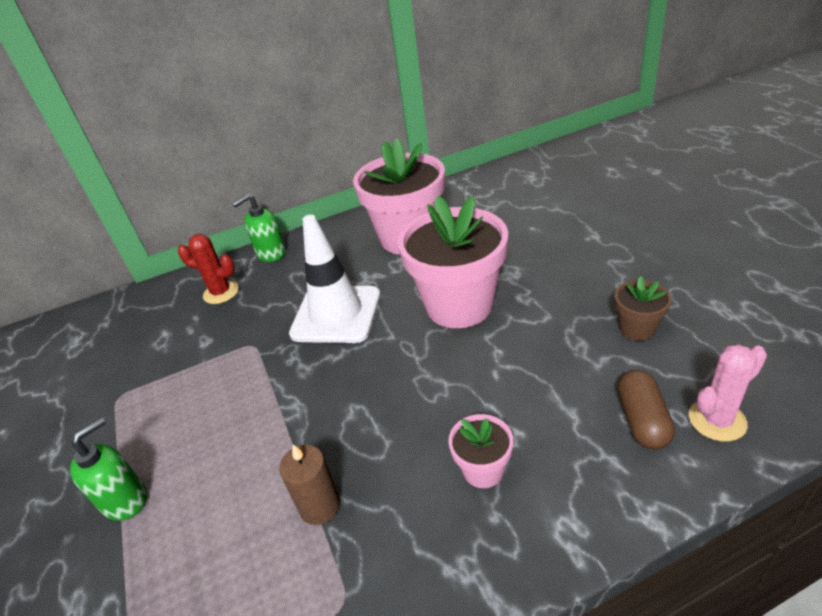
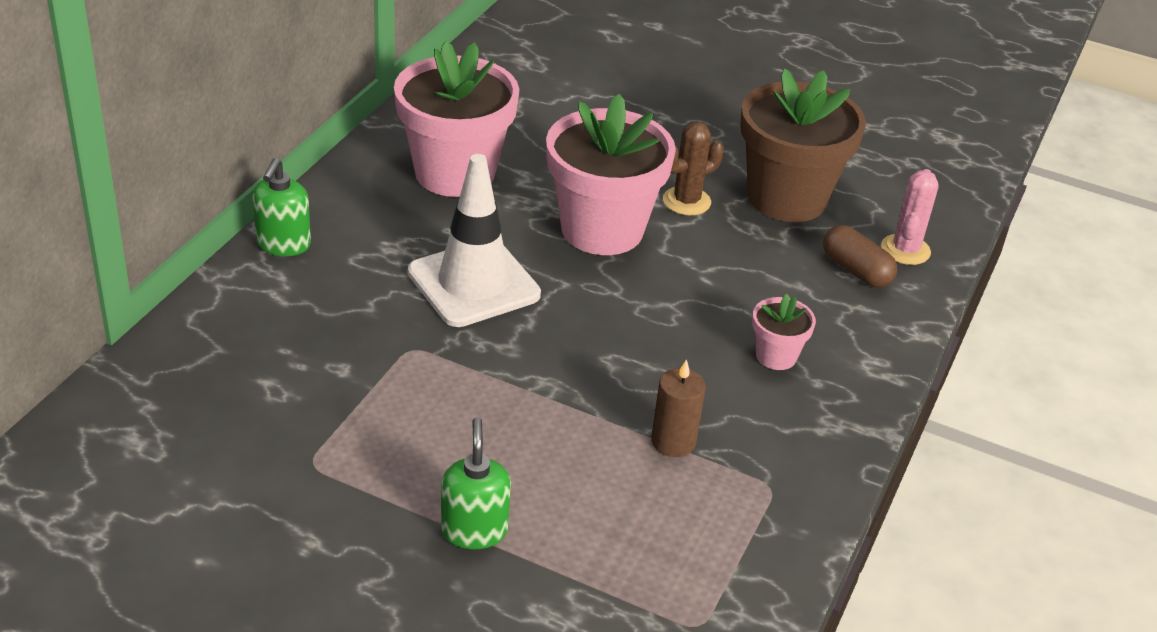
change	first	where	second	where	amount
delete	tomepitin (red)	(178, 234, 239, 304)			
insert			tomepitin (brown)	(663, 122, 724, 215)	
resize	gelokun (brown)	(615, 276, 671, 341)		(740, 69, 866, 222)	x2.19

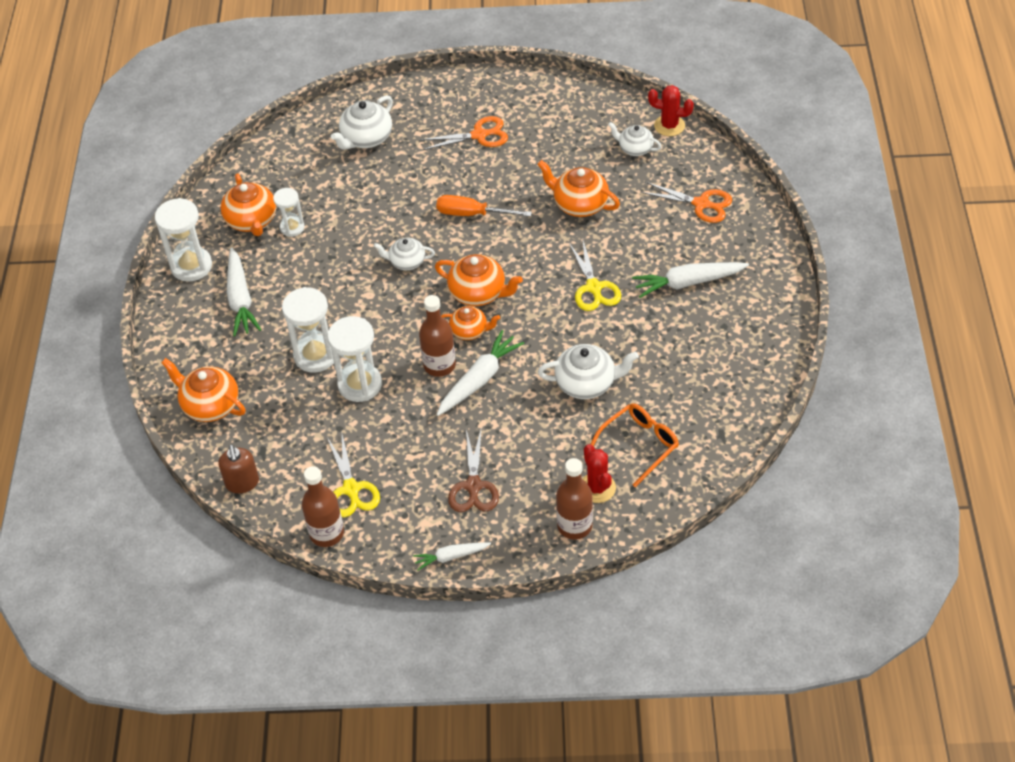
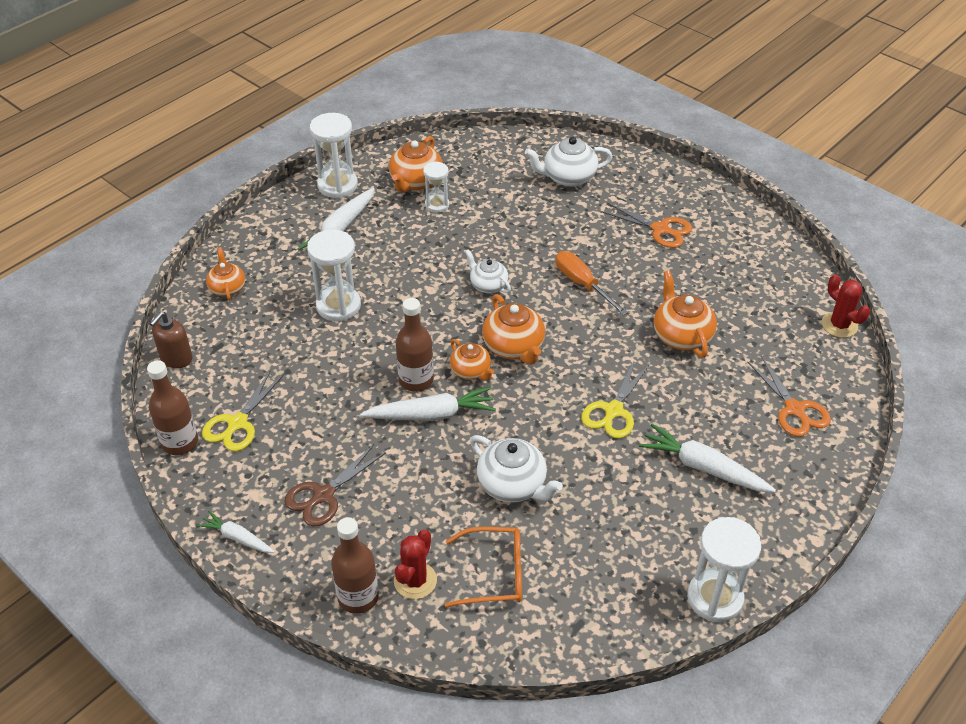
change	first	where	second	where	amount
delete	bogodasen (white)	(608, 122, 662, 156)			
move	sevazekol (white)	(328, 316, 382, 402)		(687, 517, 761, 622)	
resize	bogodasen (orange)	(161, 358, 246, 422)		(206, 247, 245, 301)	x0.64

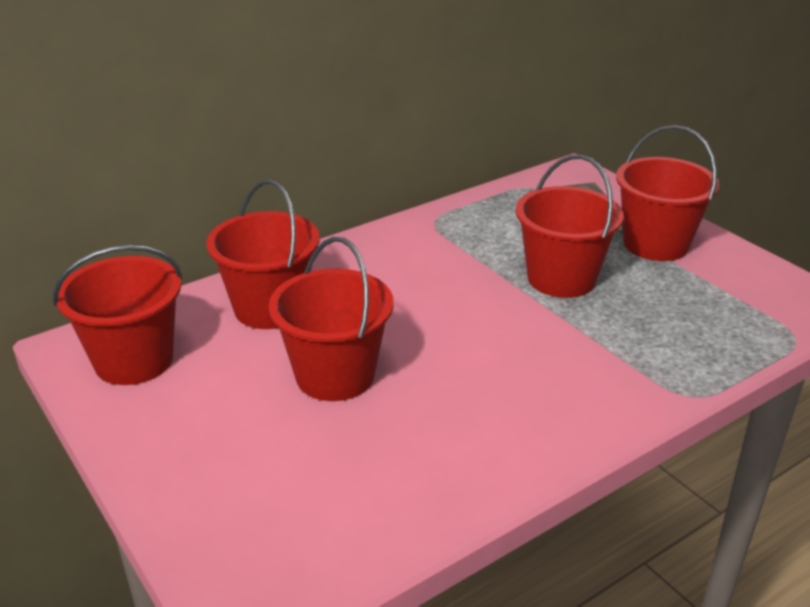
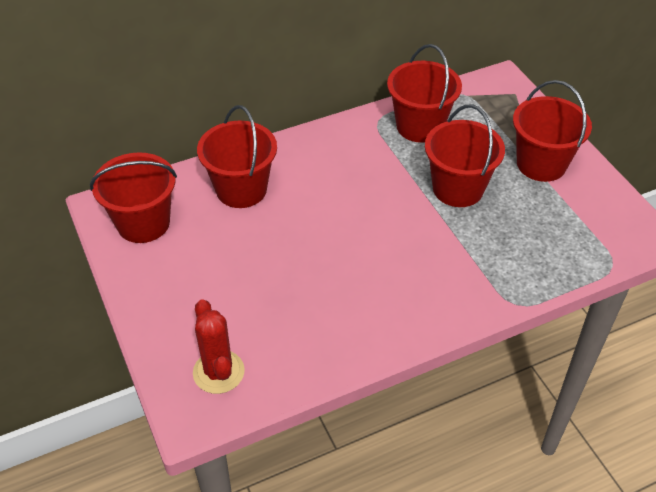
change	first	where	second	where	amount
insert			tomepitin (red)	(193, 299, 245, 394)	
move	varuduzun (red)	(269, 237, 394, 401)		(387, 44, 462, 143)	

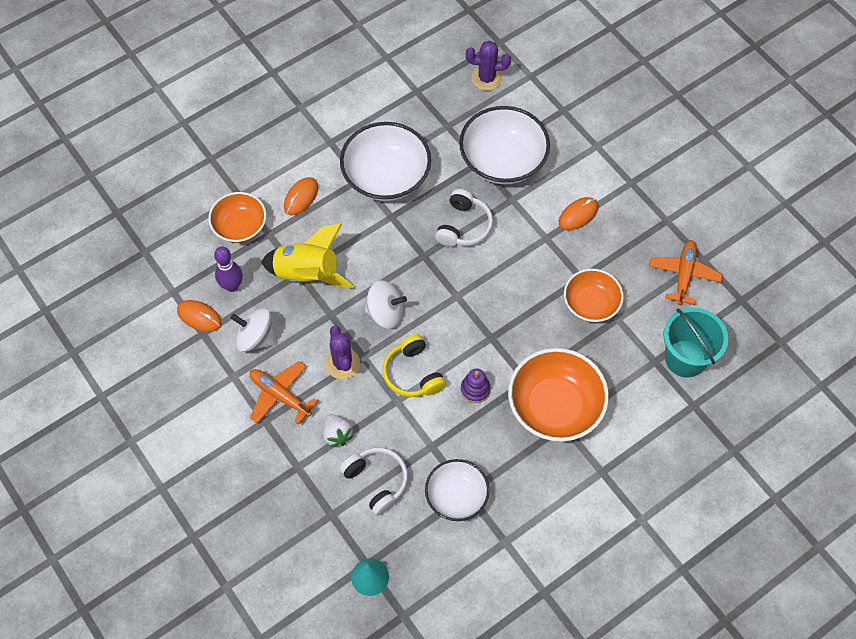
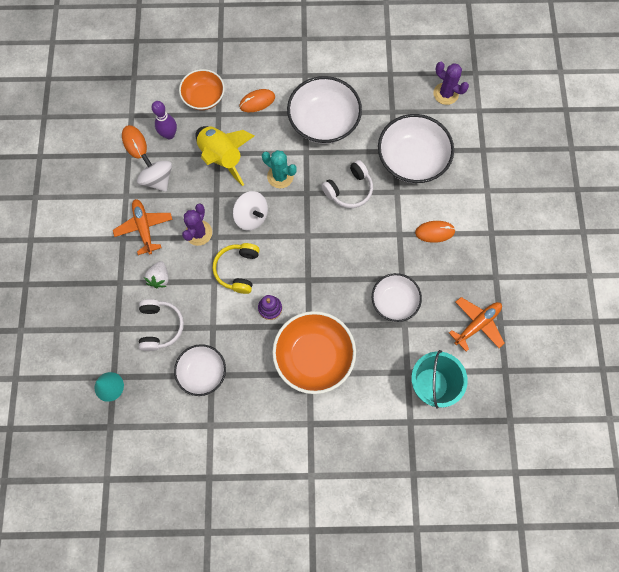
change	first	where	second	where	amount
insert			tomepitin (turquoise)	(262, 150, 297, 188)	
recolor	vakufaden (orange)	(564, 269, 624, 322)	vakufaden (white)	(372, 273, 422, 322)	

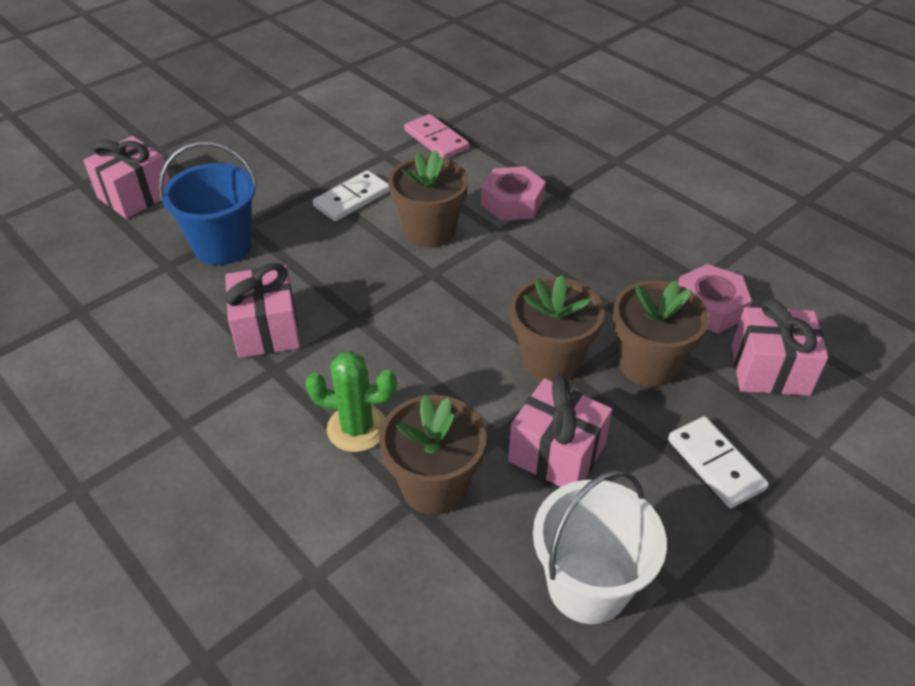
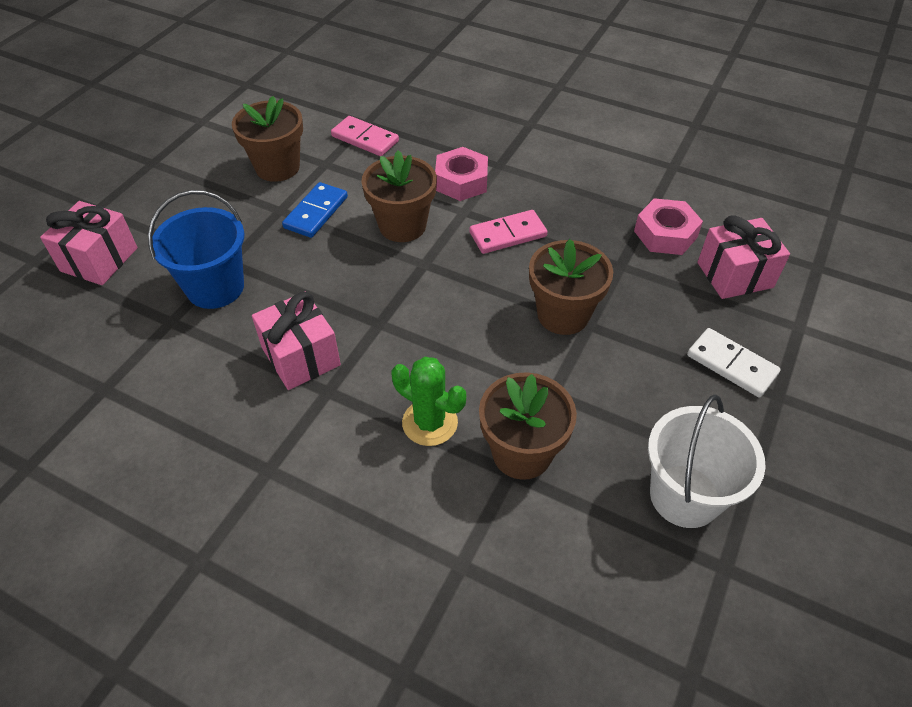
change	first	where	second	where	amount
delete	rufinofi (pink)	(508, 376, 612, 487)			
insert			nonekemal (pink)	(469, 210, 547, 254)	
move	gelokun (brown)	(613, 280, 709, 387)		(232, 96, 303, 182)	
recolor	nonekemal (white)	(313, 170, 390, 221)	nonekemal (blue)	(282, 182, 348, 238)	
rotate	tomepitin (green)	(305, 351, 397, 452)		(392, 357, 466, 446)	45 degrees clockwise

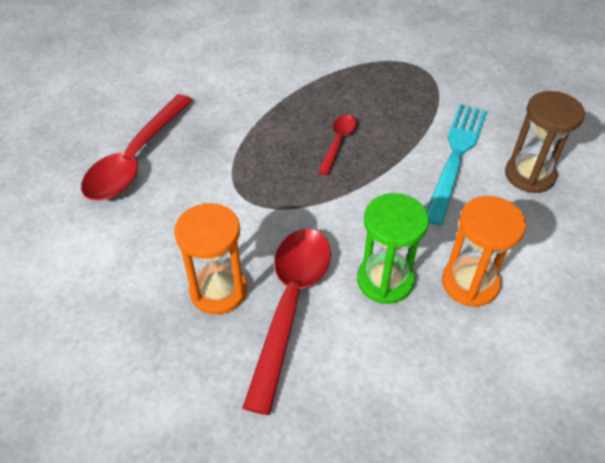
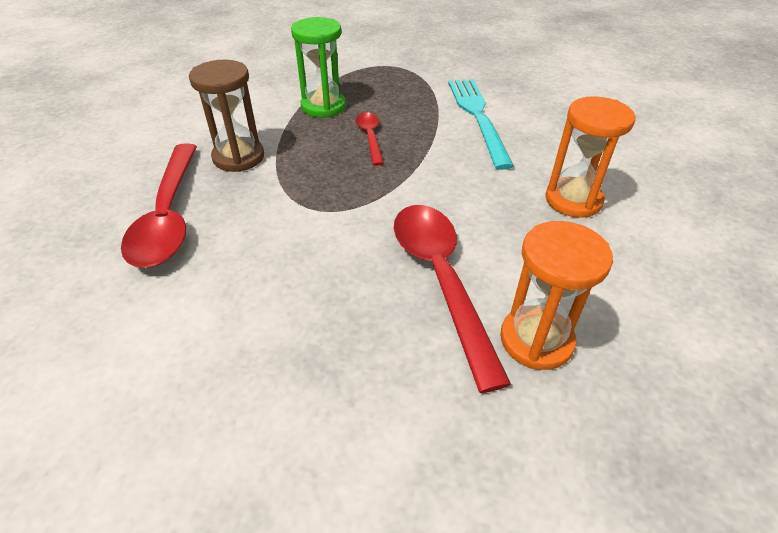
change	first	where	second	where	amount
move	sevazekol (orange)	(174, 203, 247, 315)		(500, 221, 613, 370)	
move	sevazekol (green)	(357, 193, 429, 304)		(291, 17, 346, 118)	
move	sevazekol (brown)	(505, 91, 585, 193)		(189, 60, 264, 172)	

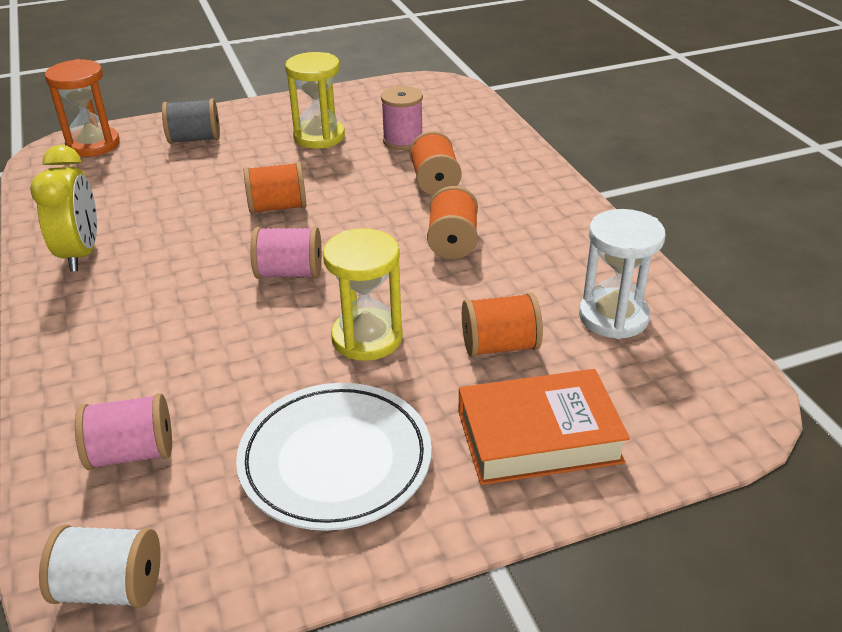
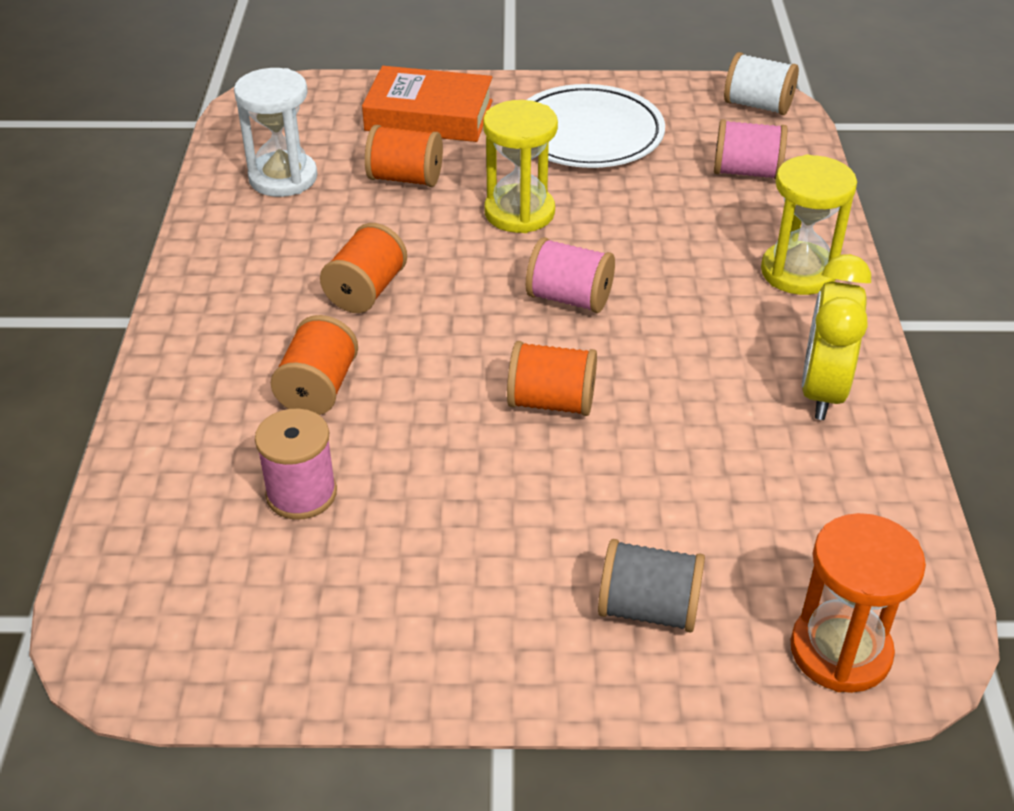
change	first	where	second	where	amount
move	sevazekol (yellow)	(285, 52, 345, 149)		(761, 154, 857, 295)	

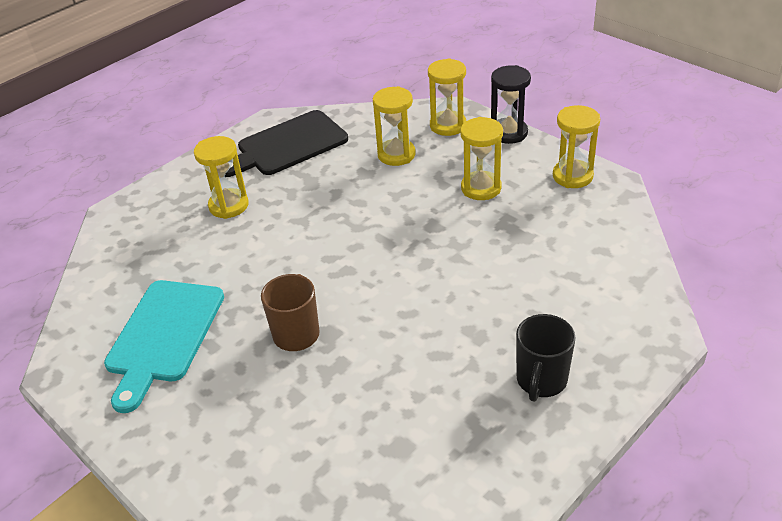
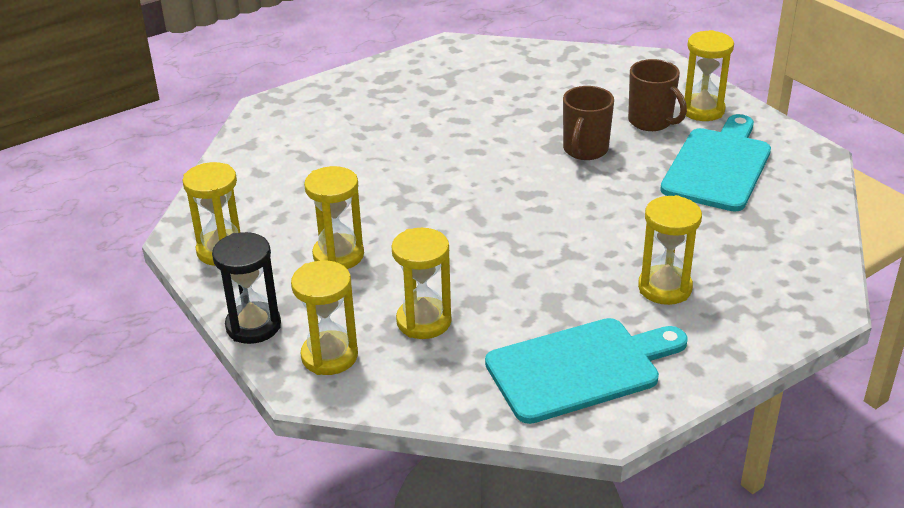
change	first	where	second	where	amount
delete	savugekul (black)	(516, 314, 576, 402)			
insert			savugekul (brown)	(628, 59, 687, 131)	
insert			sevazekol (yellow)	(684, 30, 734, 121)	
recolor	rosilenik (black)	(225, 110, 348, 177)	rosilenik (turquoise)	(485, 318, 688, 424)	

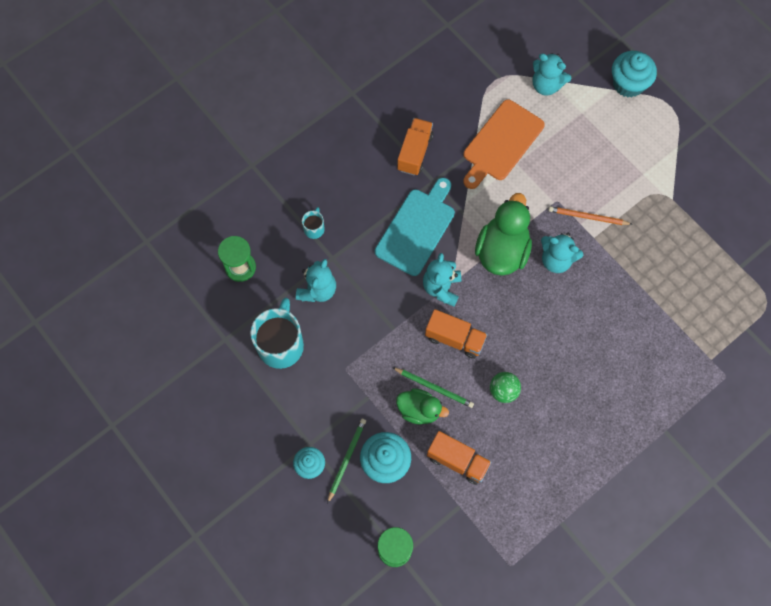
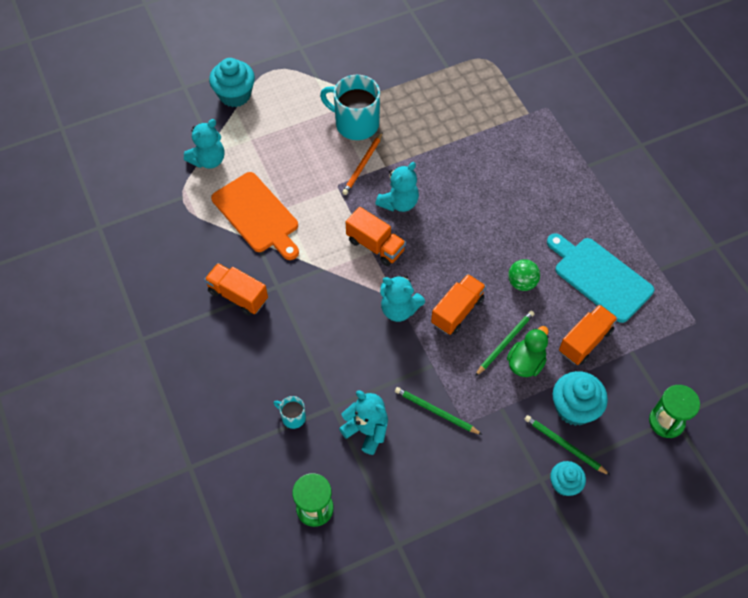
change	first	where	second	where	amount
insert			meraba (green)	(395, 387, 482, 435)	
move	savugekul (turquoise)	(250, 297, 304, 369)		(320, 75, 380, 140)	
move	rosilenik (turquoise)	(375, 178, 455, 276)		(547, 233, 654, 323)	
replace	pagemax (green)	(475, 193, 532, 276)	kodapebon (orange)	(346, 207, 406, 266)	

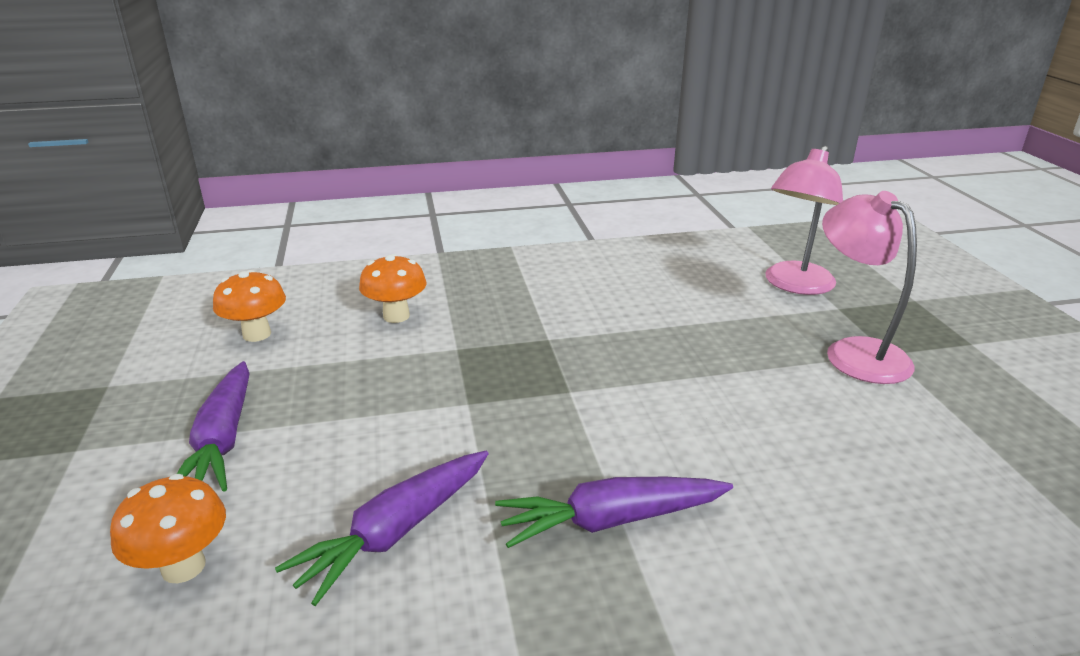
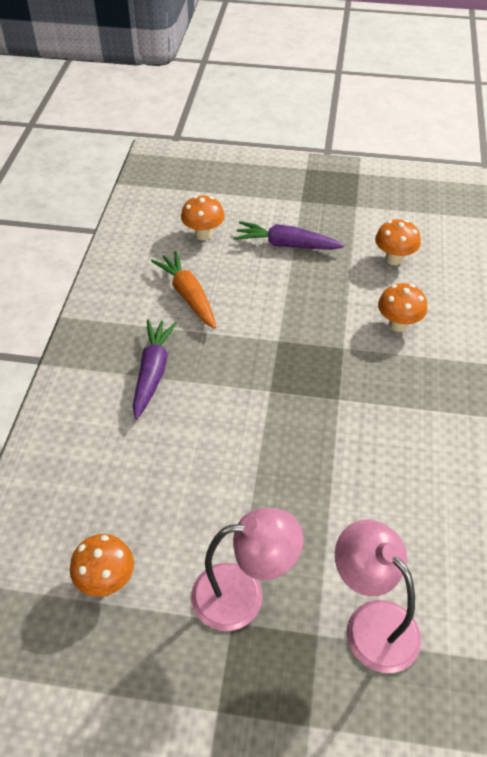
change	first	where	second	where	amount
insert			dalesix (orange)	(70, 534, 134, 596)	
recolor	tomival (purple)	(275, 451, 489, 606)	tomival (orange)	(151, 251, 216, 329)	

